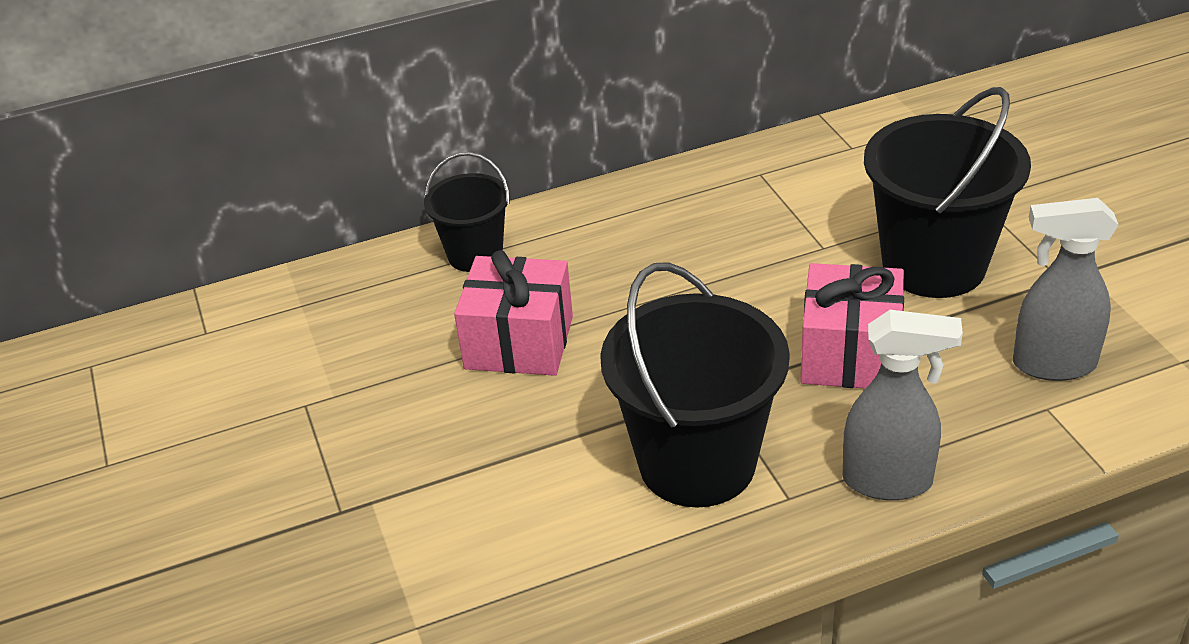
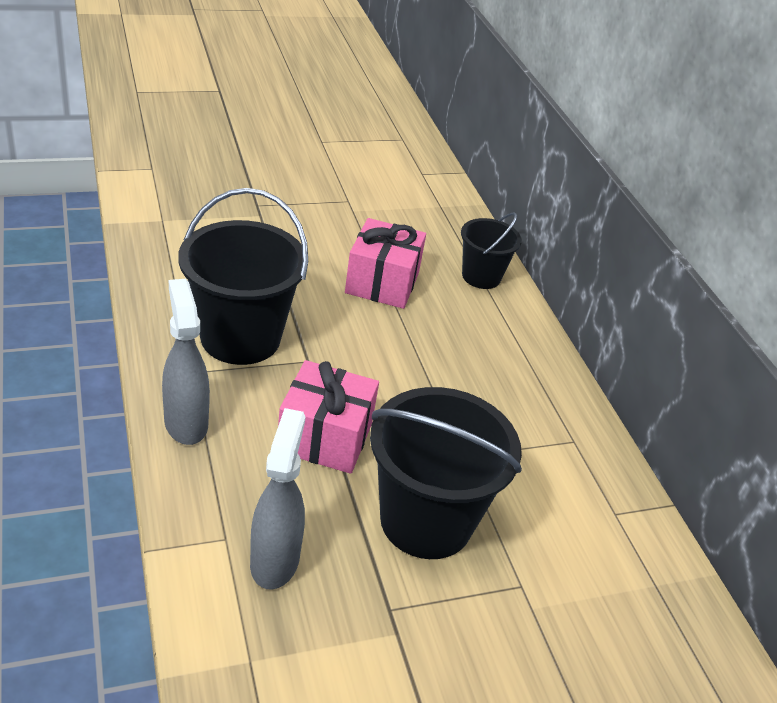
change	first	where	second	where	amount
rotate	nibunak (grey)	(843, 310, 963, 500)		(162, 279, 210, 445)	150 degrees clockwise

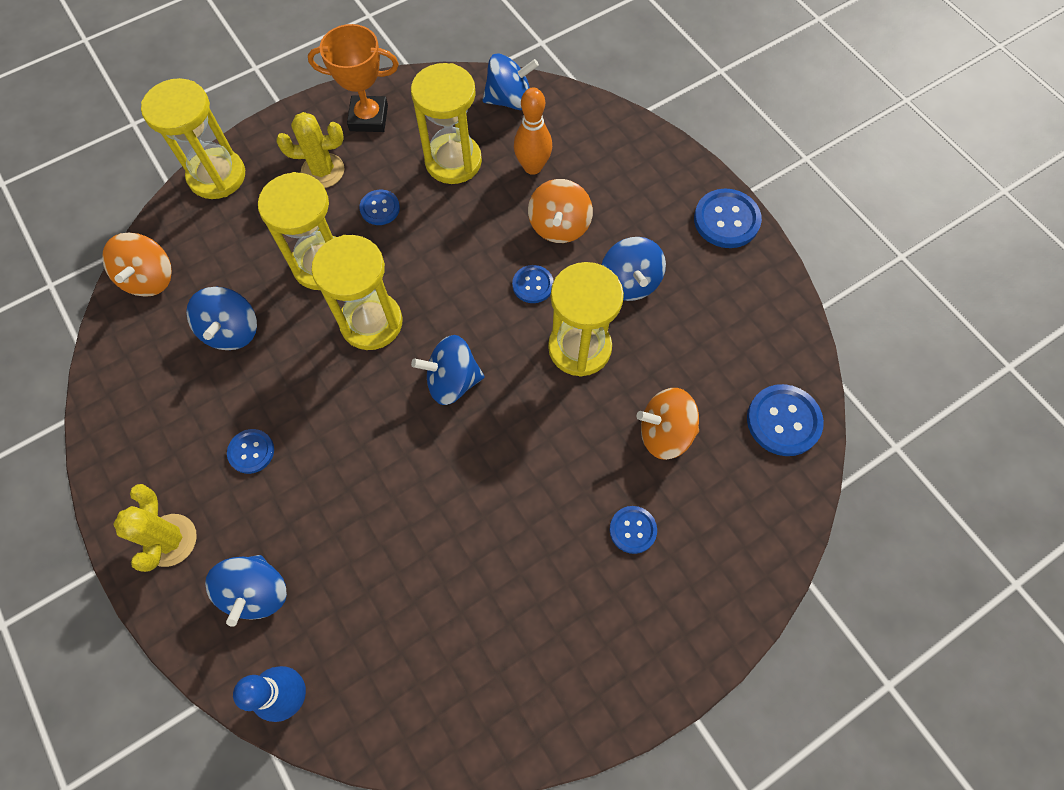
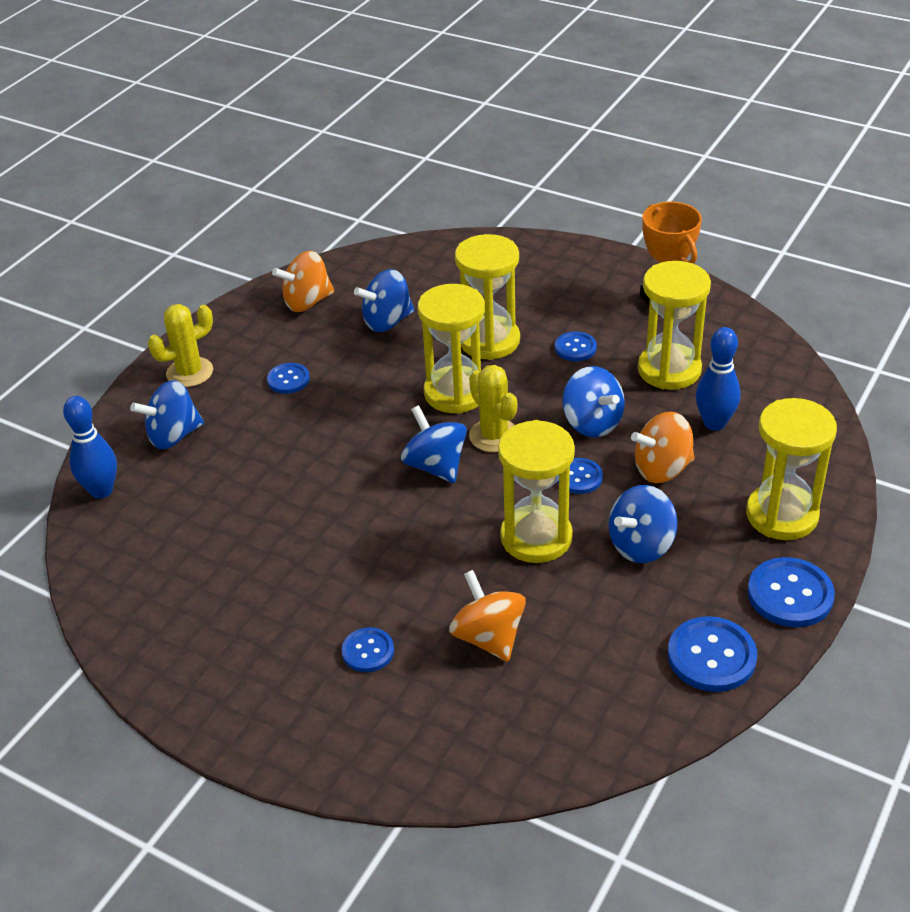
change	first	where	second	where	amount
move	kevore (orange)	(102, 233, 172, 297)		(272, 251, 334, 312)	
move	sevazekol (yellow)	(141, 78, 245, 199)		(746, 398, 837, 540)	
move	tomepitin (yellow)	(276, 112, 345, 188)		(469, 365, 517, 452)	
move	kevore (blue)	(483, 53, 539, 110)		(562, 366, 625, 438)	
move	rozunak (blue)	(747, 384, 824, 456)		(668, 616, 757, 692)	
recolor	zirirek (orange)	(514, 88, 552, 175)	zirirek (blue)	(696, 327, 741, 431)	

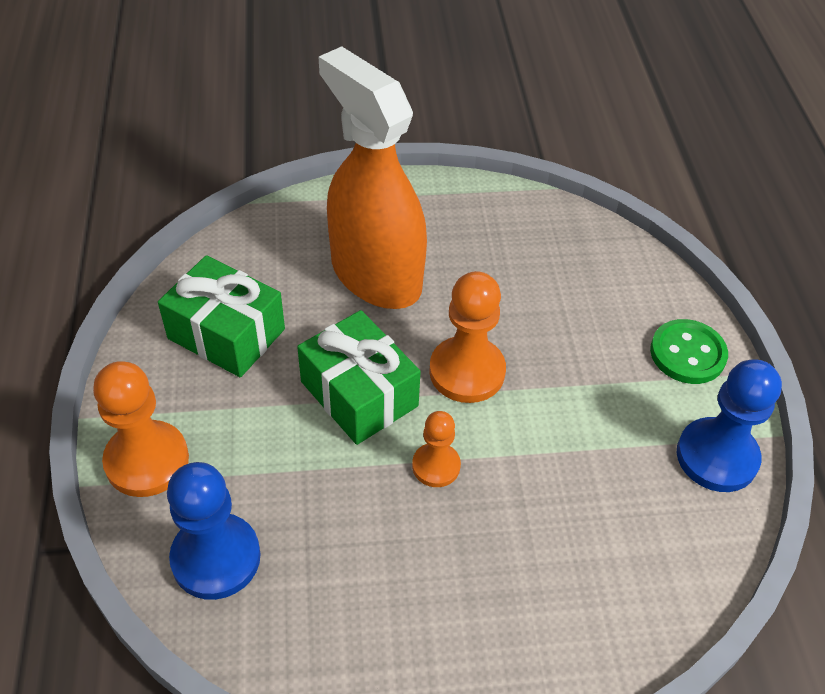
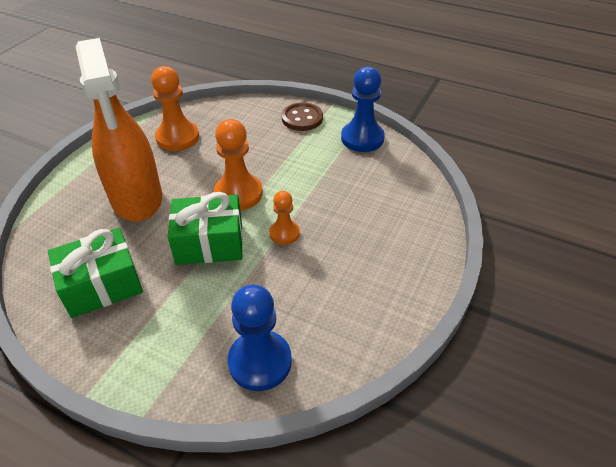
change	first	where	second	where	amount
move	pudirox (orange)	(93, 361, 189, 497)		(151, 66, 199, 151)	
recolor	rozunak (green)	(650, 319, 728, 384)	rozunak (brown)	(281, 102, 323, 131)	
rotate	nibunak (orange)	(319, 46, 427, 309)		(75, 38, 162, 222)	105 degrees counterclockwise

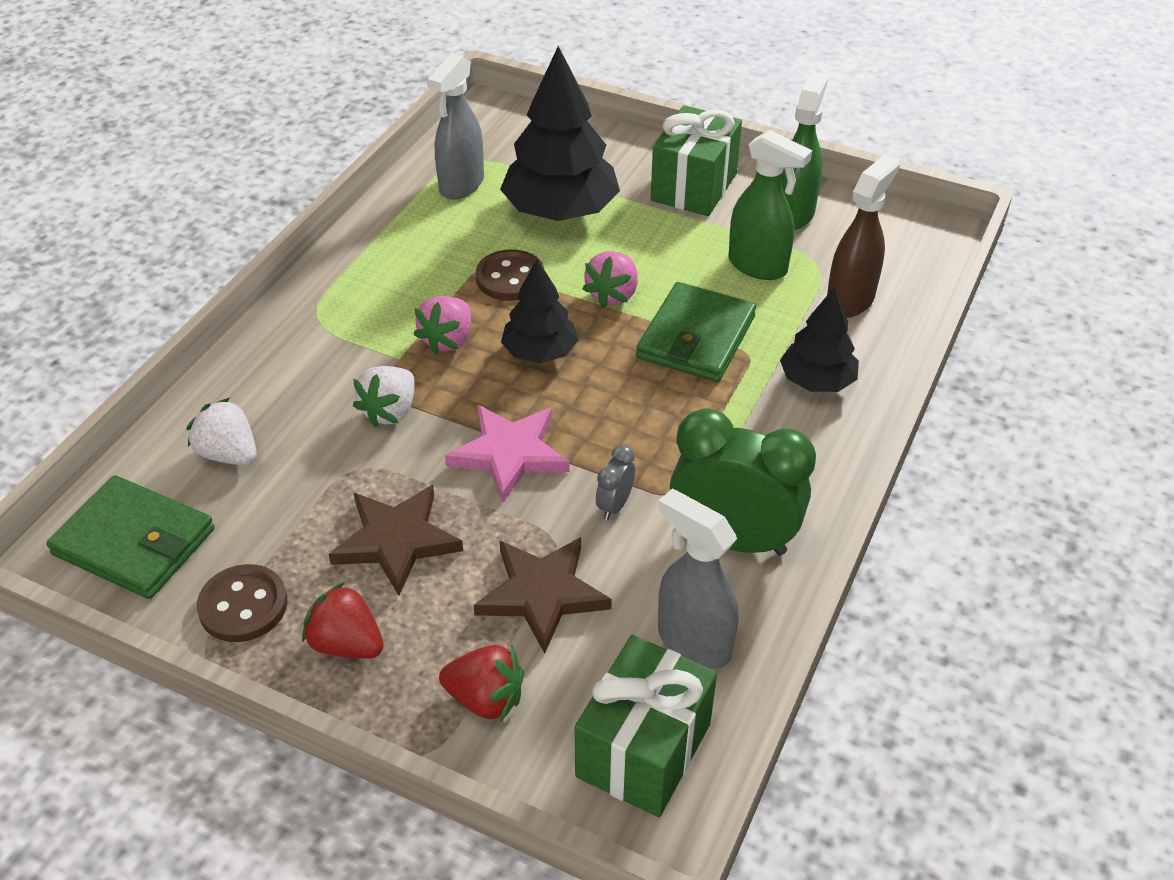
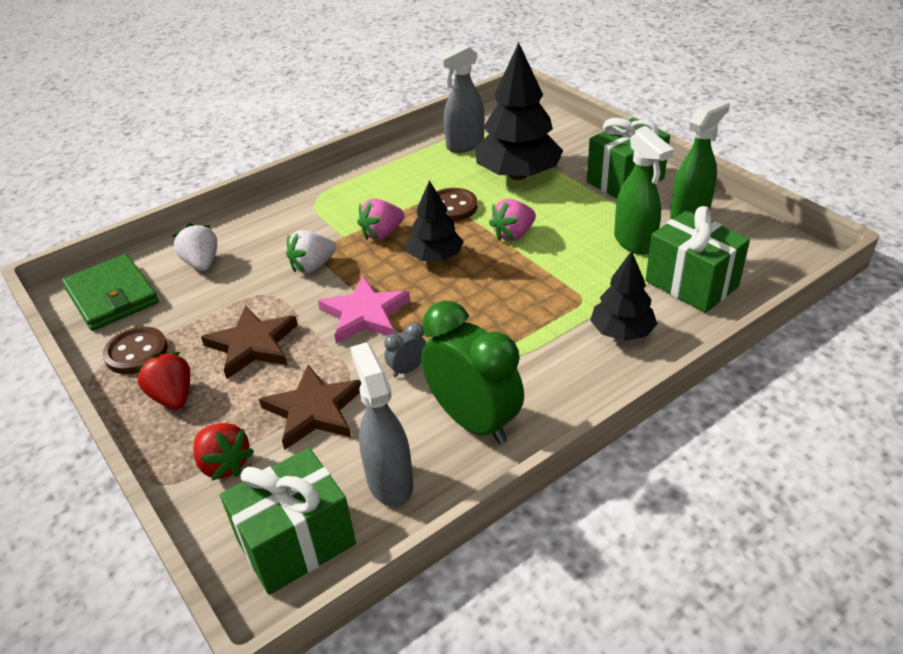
change	first	where	second	where	amount
delete	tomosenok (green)	(636, 282, 756, 382)			
replace	nibunak (brown)	(827, 154, 900, 318)	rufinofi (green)	(645, 206, 750, 313)	

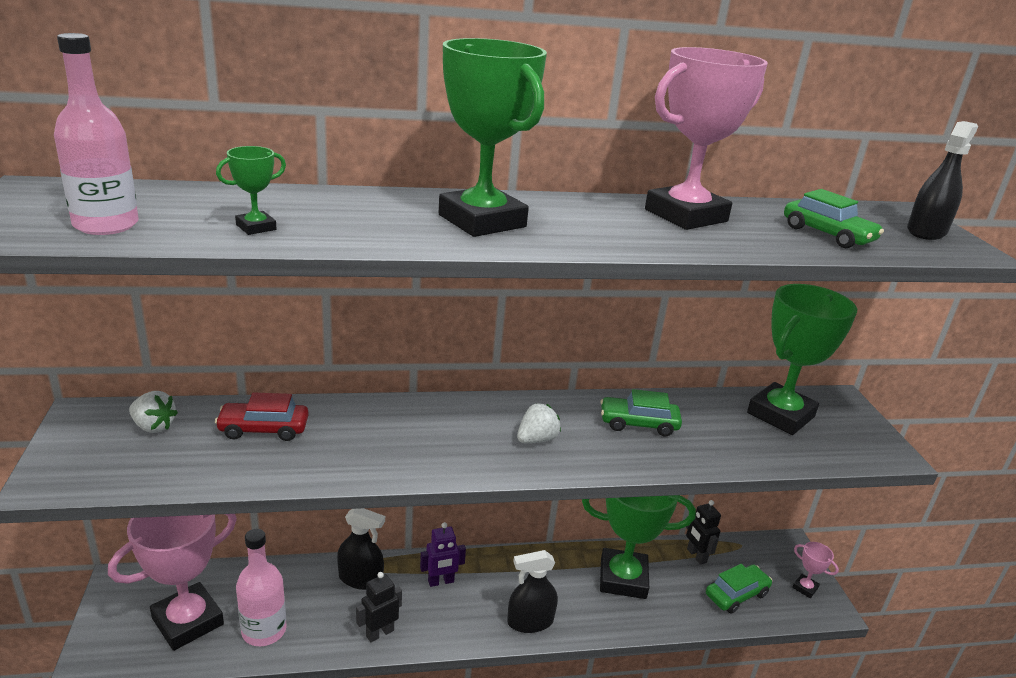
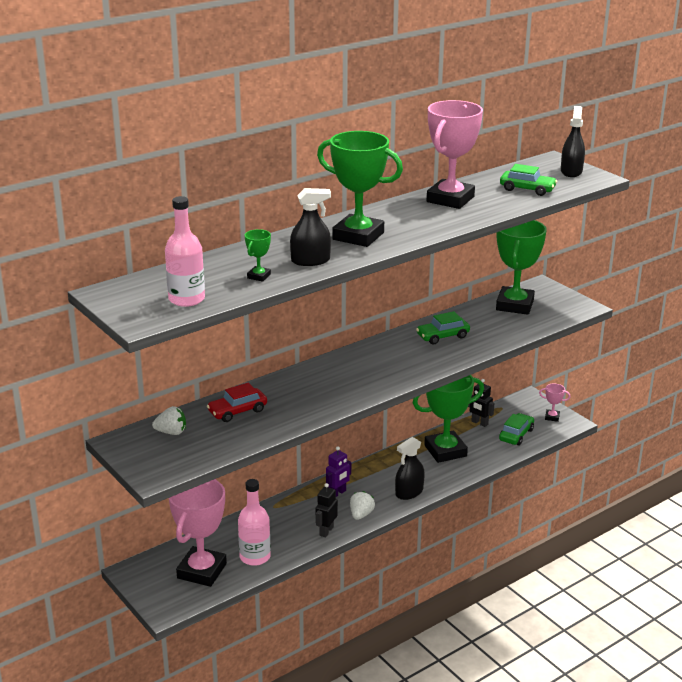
change	first	where	second	where	amount
move	nibunak (black)	(337, 508, 385, 590)		(290, 188, 331, 266)	
move	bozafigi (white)	(517, 403, 561, 443)		(350, 491, 375, 520)	

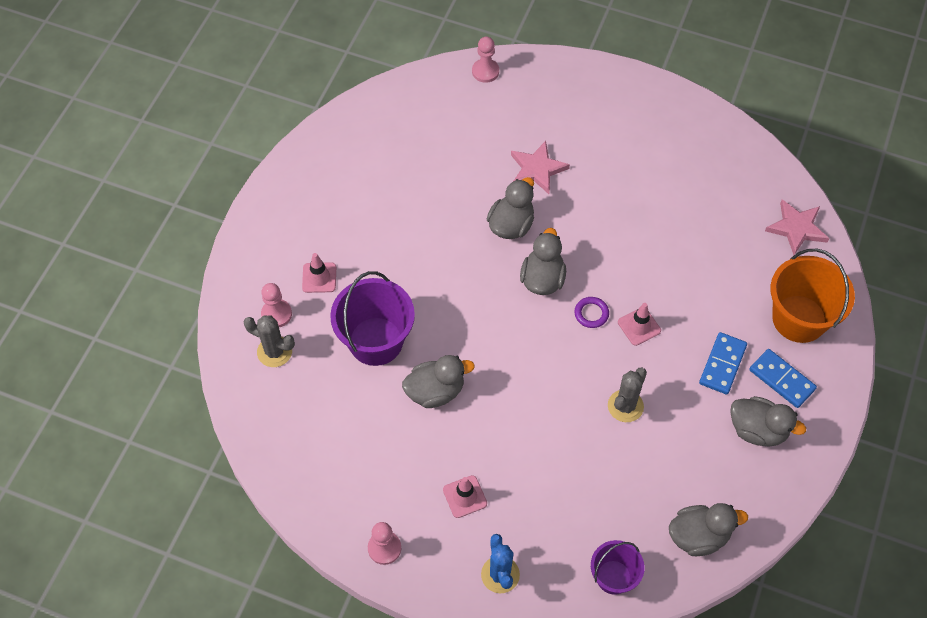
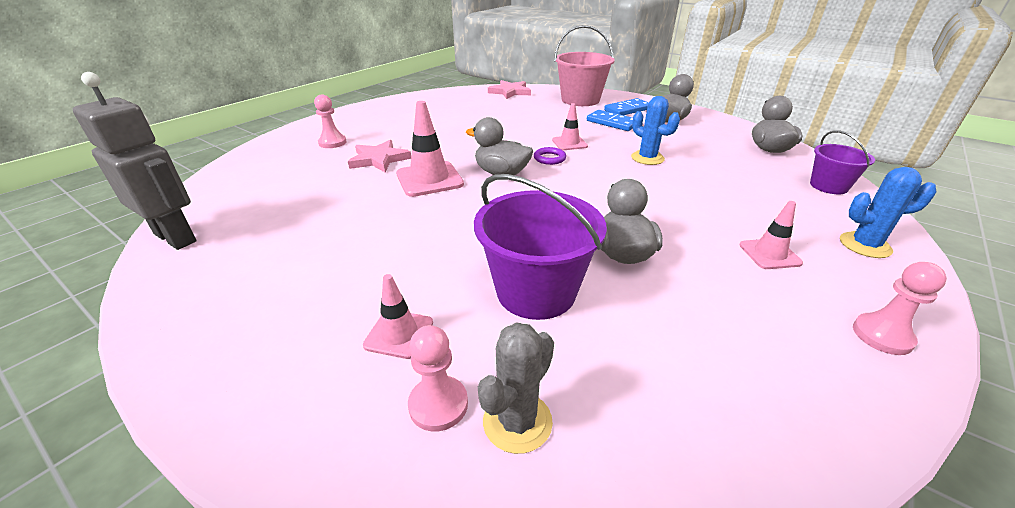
change	first	where	second	where	amount
insert			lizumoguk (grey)	(73, 72, 197, 250)	
move	pudirox (pink)	(472, 37, 499, 83)		(314, 94, 347, 148)	
replace	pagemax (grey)	(487, 177, 534, 239)	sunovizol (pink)	(396, 101, 464, 197)	
recolor	tomepitin (grey)	(608, 368, 647, 422)	tomepitin (blue)	(631, 96, 680, 165)	
recolor	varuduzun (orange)	(770, 249, 855, 343)	varuduzun (pink)	(554, 25, 615, 106)	

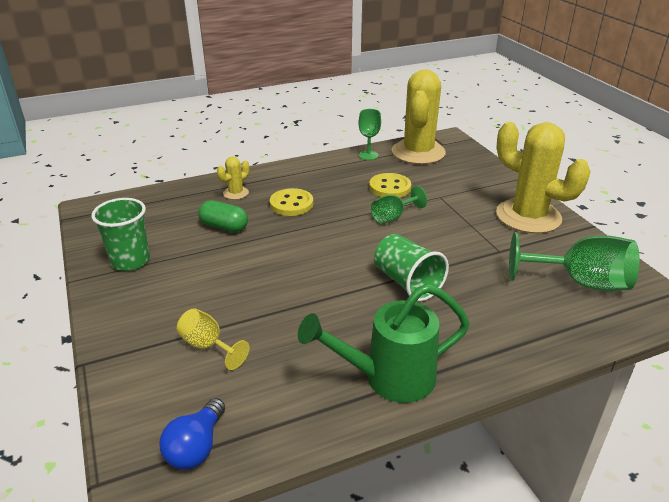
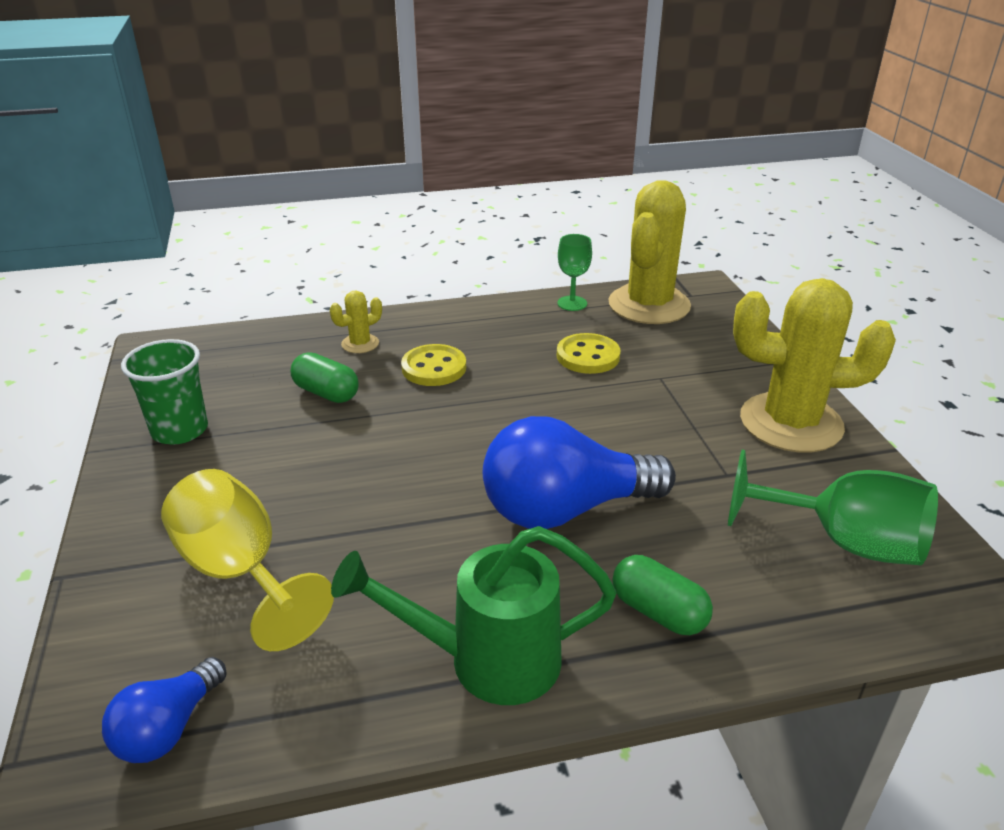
change	first	where	second	where	amount
delete	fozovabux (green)	(371, 186, 427, 223)			
insert			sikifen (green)	(613, 555, 713, 635)	
replace	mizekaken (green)	(374, 234, 449, 301)	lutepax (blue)	(483, 416, 676, 529)	
rotate	tomepitin (yellow)	(496, 122, 591, 234)		(733, 278, 896, 452)	45 degrees counterclockwise
resize	fozovabux (yellow)	(177, 308, 250, 370)		(161, 469, 334, 651)	x1.79

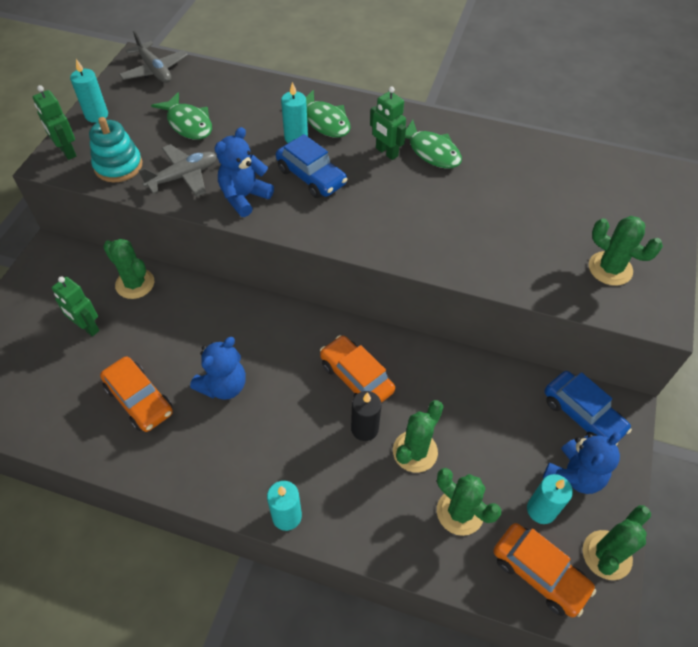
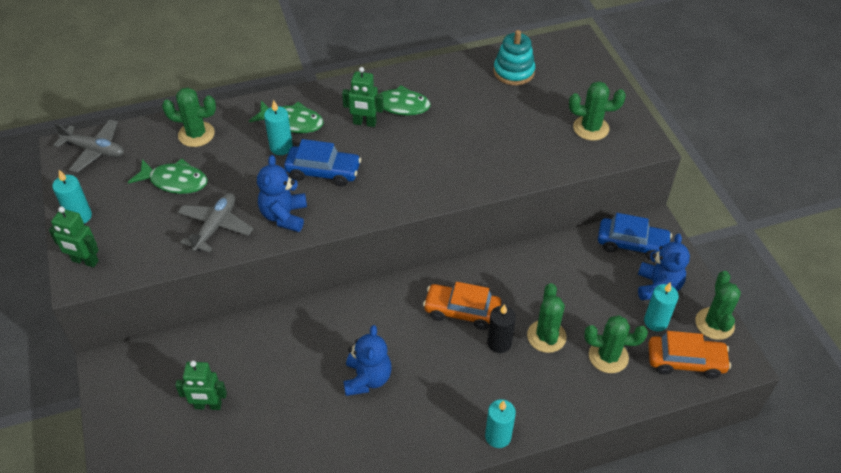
change	first	where	second	where	amount
delete	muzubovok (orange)	(100, 356, 173, 432)			
move	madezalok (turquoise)	(89, 117, 142, 182)		(494, 30, 535, 85)	
move	tomepitin (green)	(103, 239, 154, 299)		(162, 87, 216, 147)	

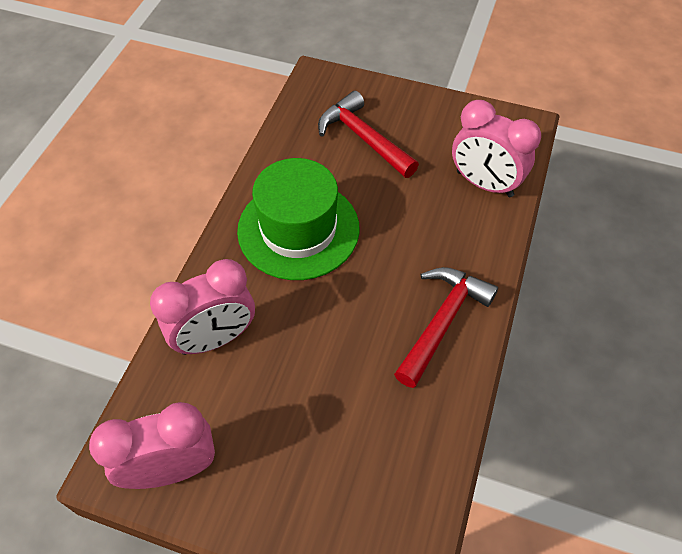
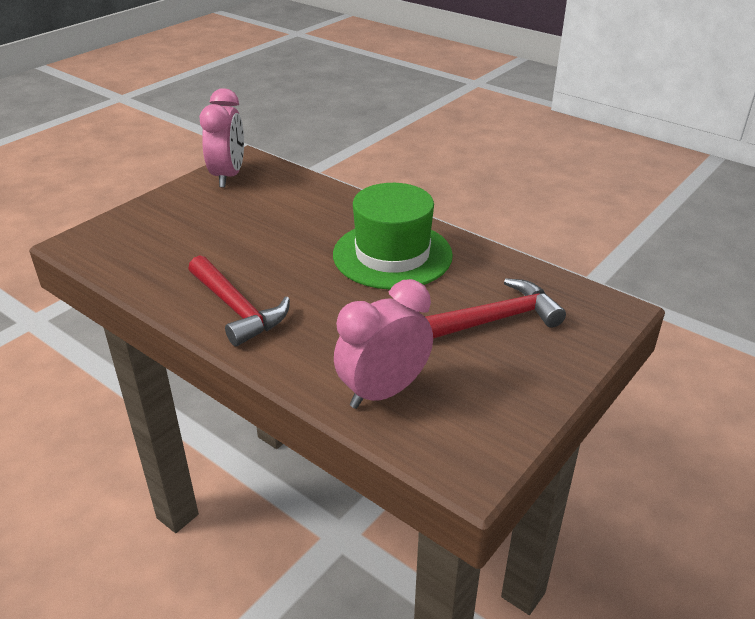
change	first	where	second	where	amount
delete	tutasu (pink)	(150, 259, 255, 355)			

